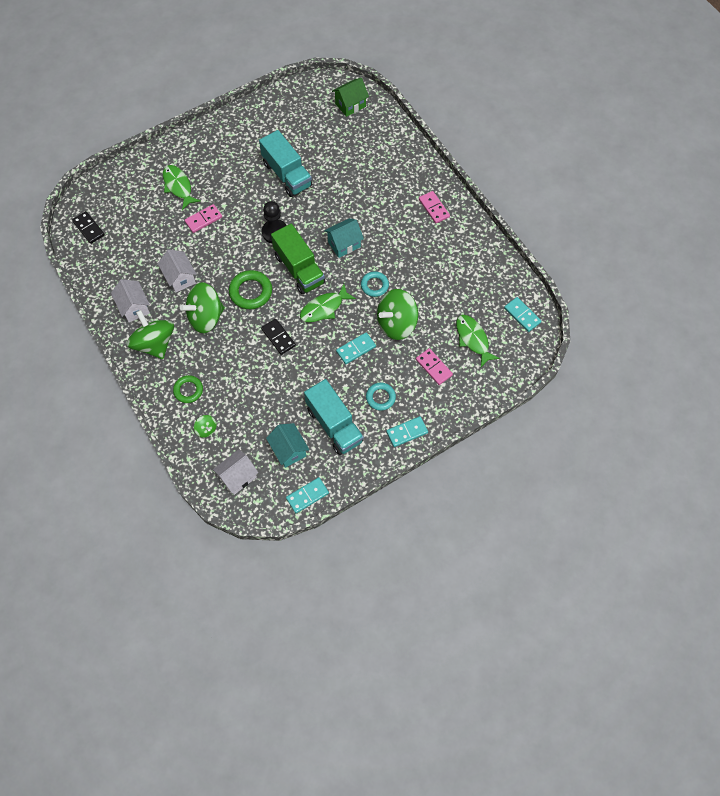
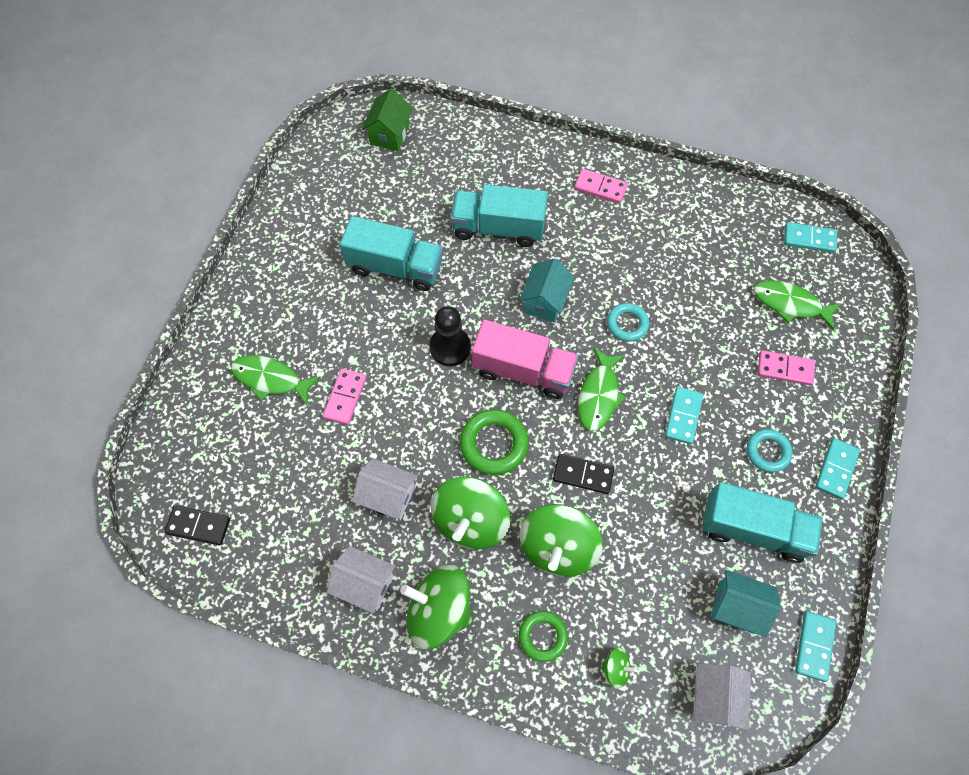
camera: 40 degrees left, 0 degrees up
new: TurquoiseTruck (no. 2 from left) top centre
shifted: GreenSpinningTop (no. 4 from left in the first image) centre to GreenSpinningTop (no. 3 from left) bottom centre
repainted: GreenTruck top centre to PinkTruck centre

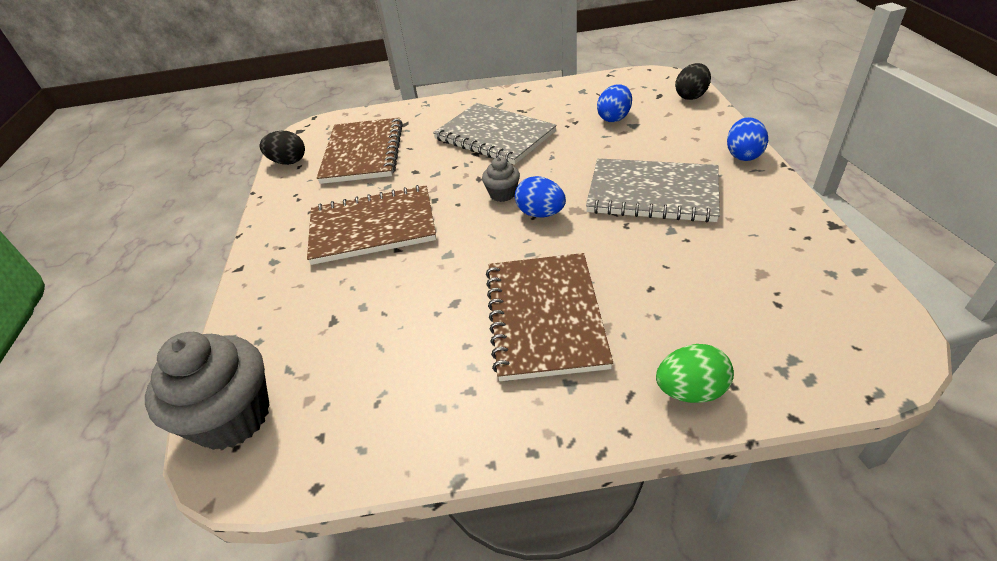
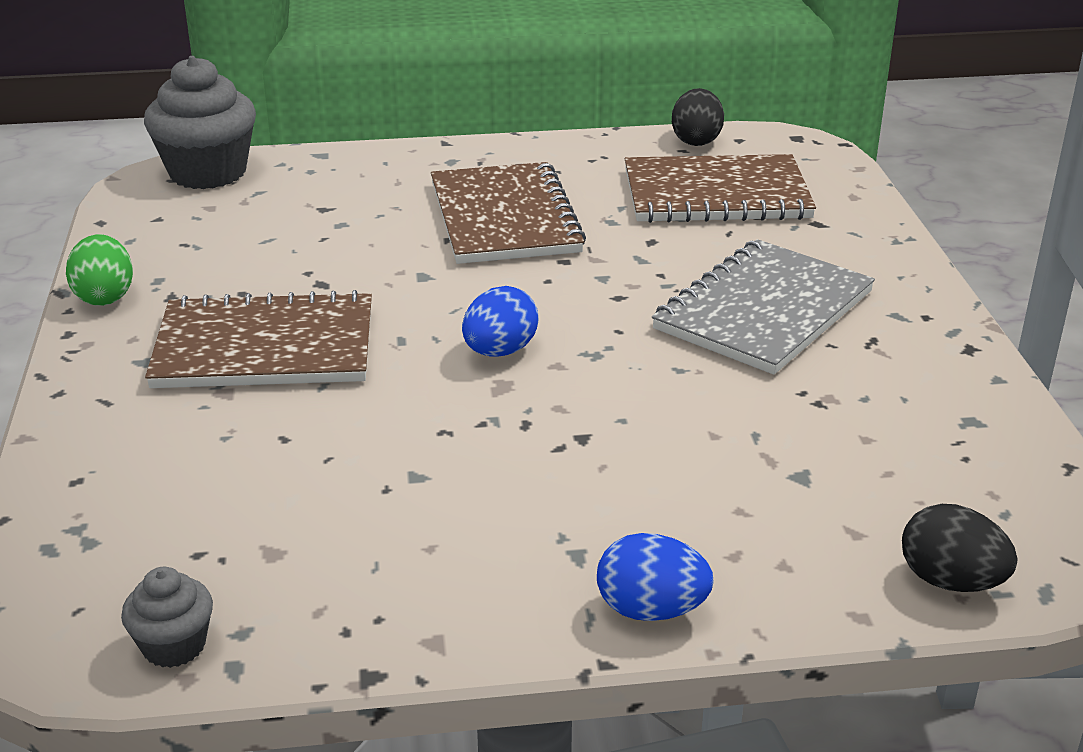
camera: 85 degrees right, 10 degrees down
gone: GreyNotebook (no. 2 from left) centre; BlueEgg (no. 2 from left) top centre
shifted: GreyCupcake (no. 2 from left in the first image) top centre to GreyCupcake (no. 1 from left) bottom left; GreenEgg middle right to middle left

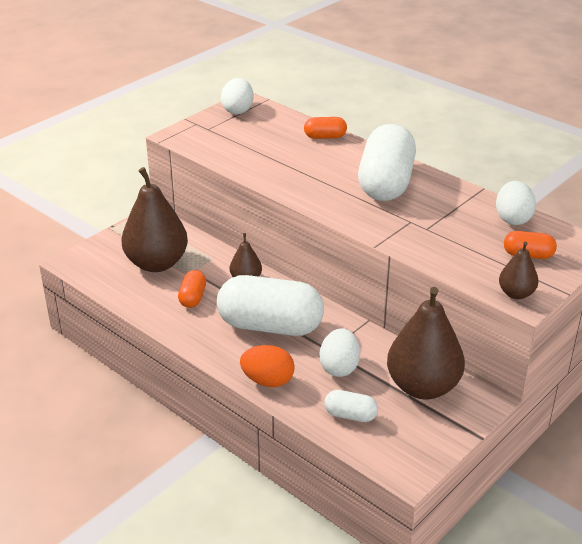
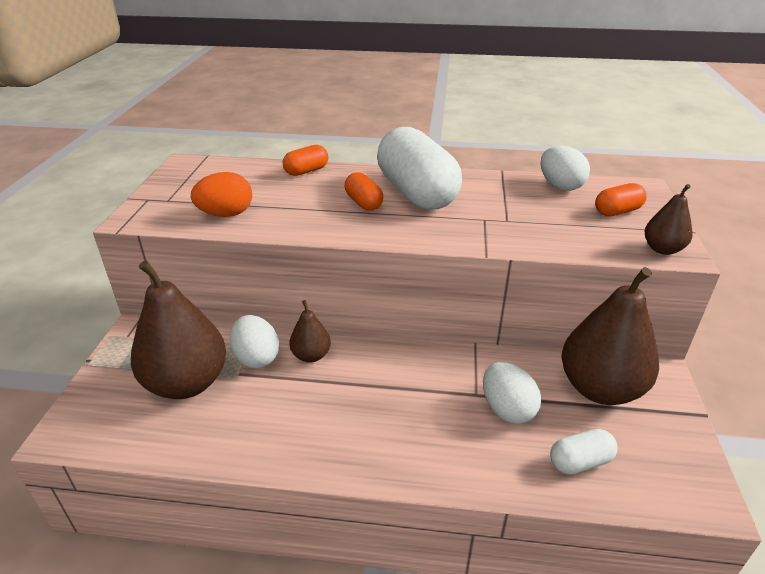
camera: 35 degrees left, 0 degrees up
gone: WhiteCapsule (no. 1 from left) centre
shifted: OrangeCapsule (no. 1 from left in the first image) middle left to OrangeCapsule (no. 2 from left) top centre; WhiteEgg (no. 1 from left) top centre to middle left; OrangeEgg bottom centre to middle left

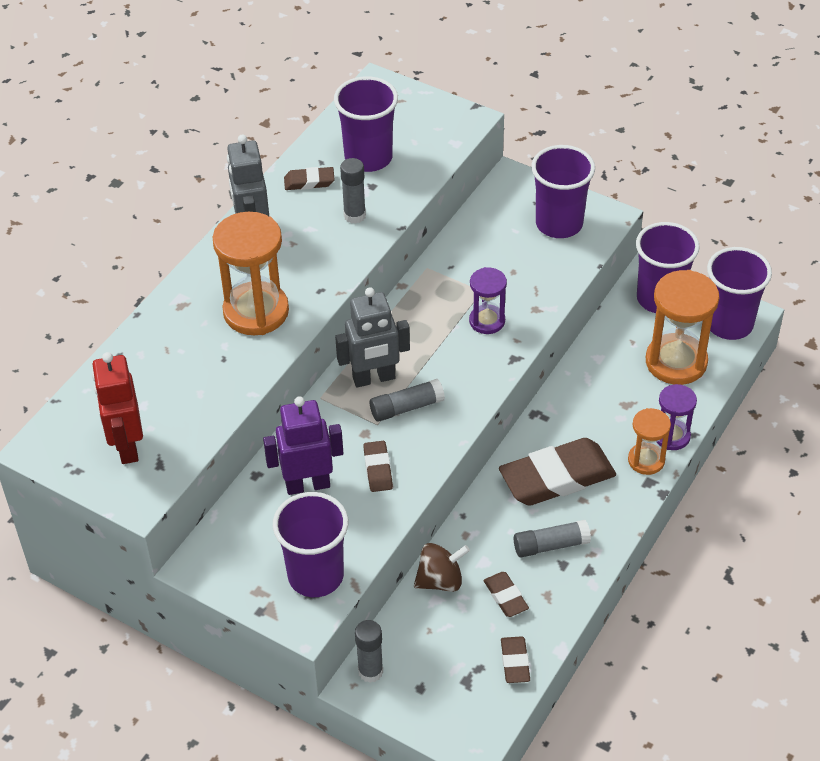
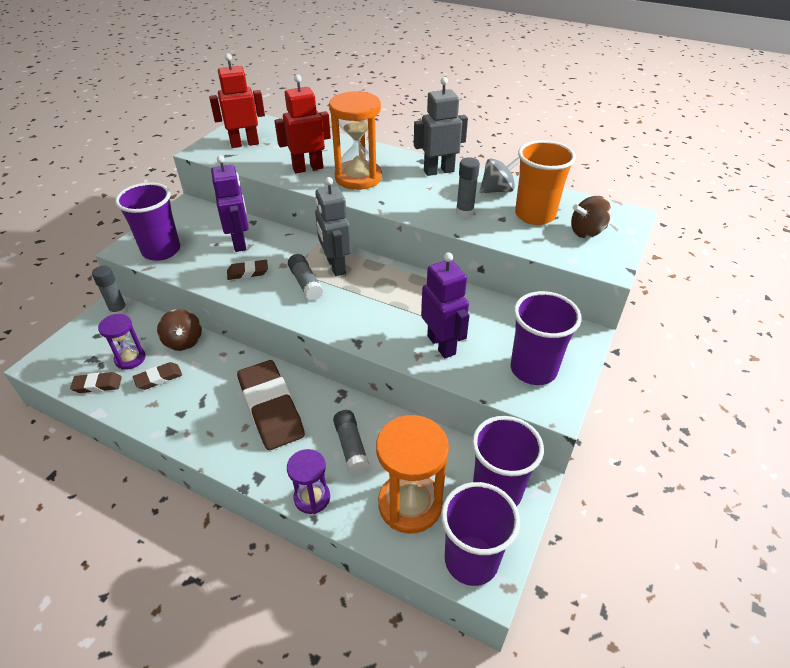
camera: 85 degrees right, 5 degrees down
gone: OrangeHourglass (no. 2 from left) middle right
new: RedRobot (no. 2 from left) top centre; PurpleRobot (no. 2 from left) centre; BrownSpinningTop (no. 2 from left) top right
shifted: PurpleHourglass (no. 1 from left) centre to middle left; GreyGlueStick (no. 4 from left in the first image) bottom right to GreyGlueStick (no. 3 from left) centre
swapped: BrownEraser (no. 1 from left) top centre to GreySpinningTop top centre
repainted: PurpleCup (no. 2 from left) top centre to OrangeCup top right

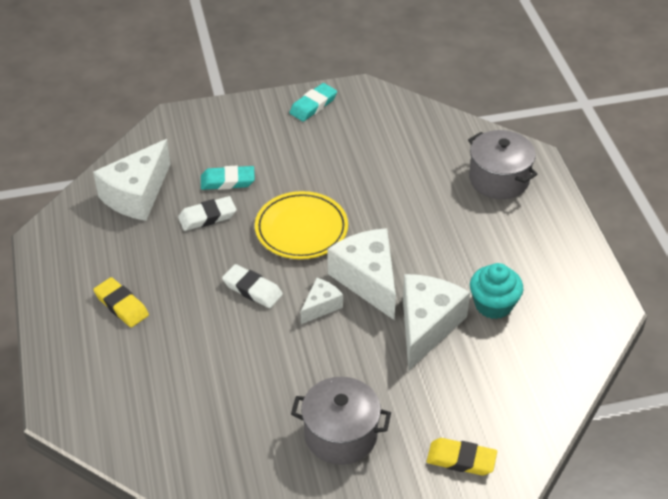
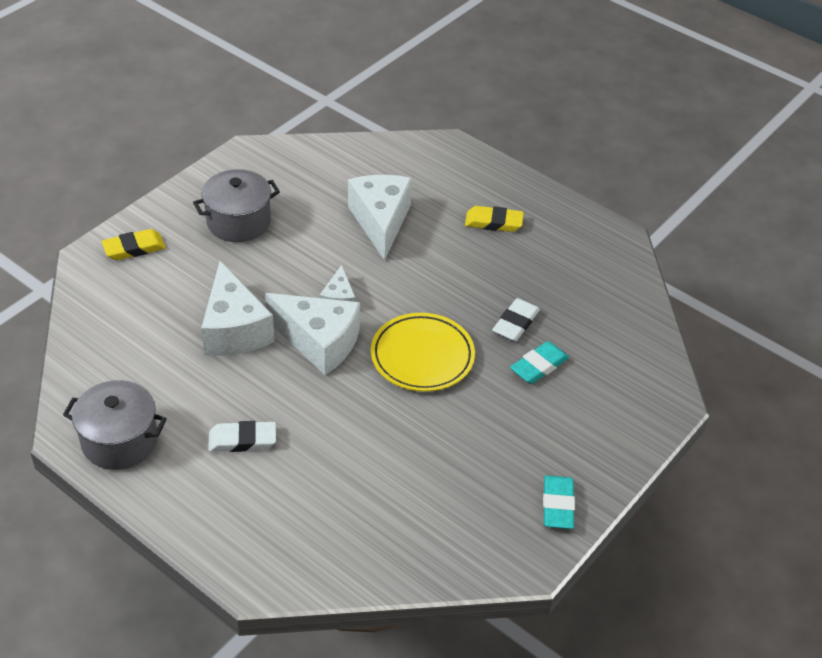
camera: 140 degrees right, 0 degrees up
gone: TurquoiseCupcake middle right
shifted: WhiteCheese (no. 1 from left in the first image) middle left to WhiteCheese (no. 4 from left) top centre; WhiteEraser (no. 2 from left in the first image) centre to WhiteEraser (no. 1 from left) middle left; GreyPot (no. 2 from left in the first image) top right to GreyPot (no. 1 from left) middle left

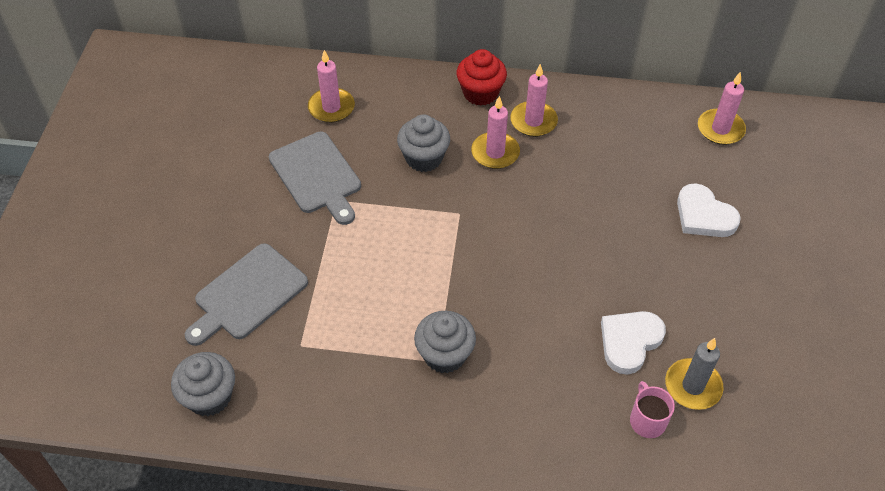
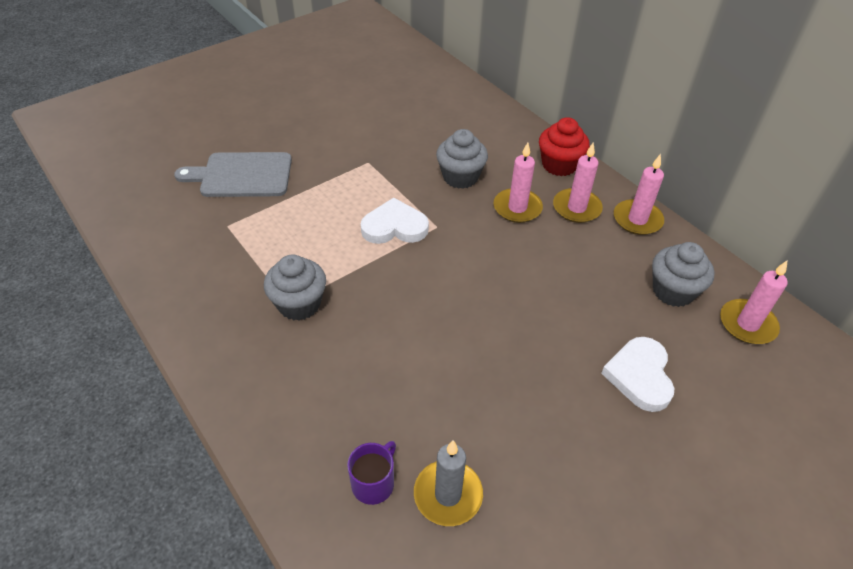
camera: 45 degrees right, 5 degrees down
gone: GreyCuttingBoard (no. 2 from left) centre
shifted: GreyCupcake (no. 1 from left in the first image) bottom left to GreyCupcake (no. 3 from left) middle right; PinkCandle (no. 1 from left in the first image) top centre to PinkCandle (no. 3 from left) middle right; WhiteHeart (no. 1 from left) bottom right to centre
repainted: PinkMug bottom right to PurpleMug bottom centre

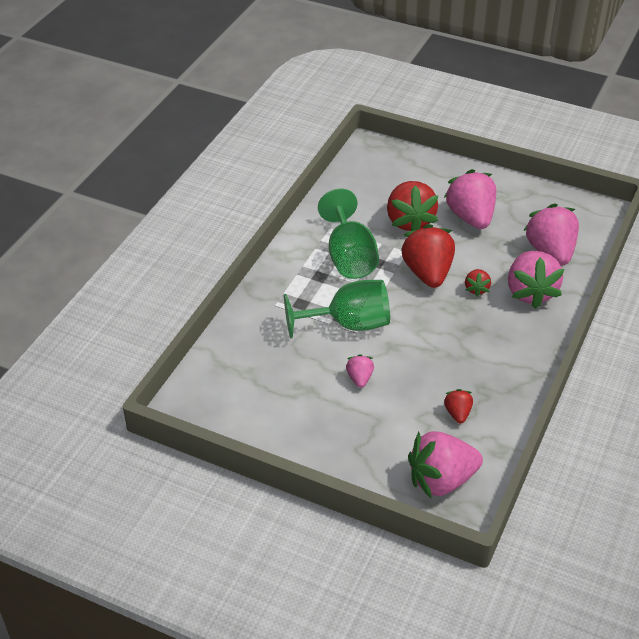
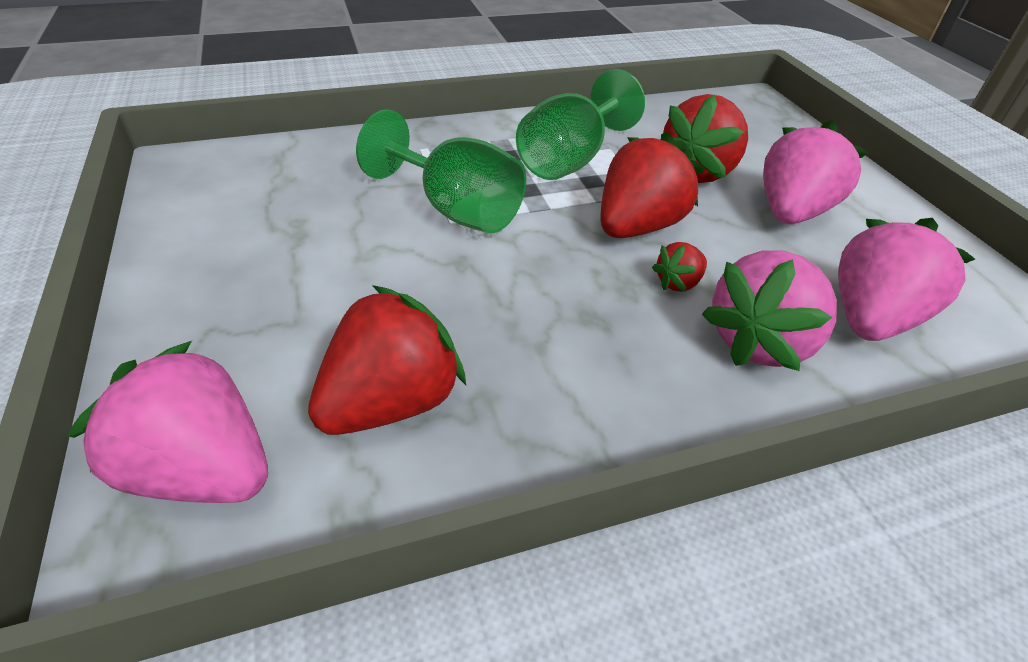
camera: 45 degrees right, 0 degrees up
gone: PinkStrawberry (no. 1 from left) centre
scaled: RedStrawberry (no. 3 from left in the first image) middle right = centre x2.08

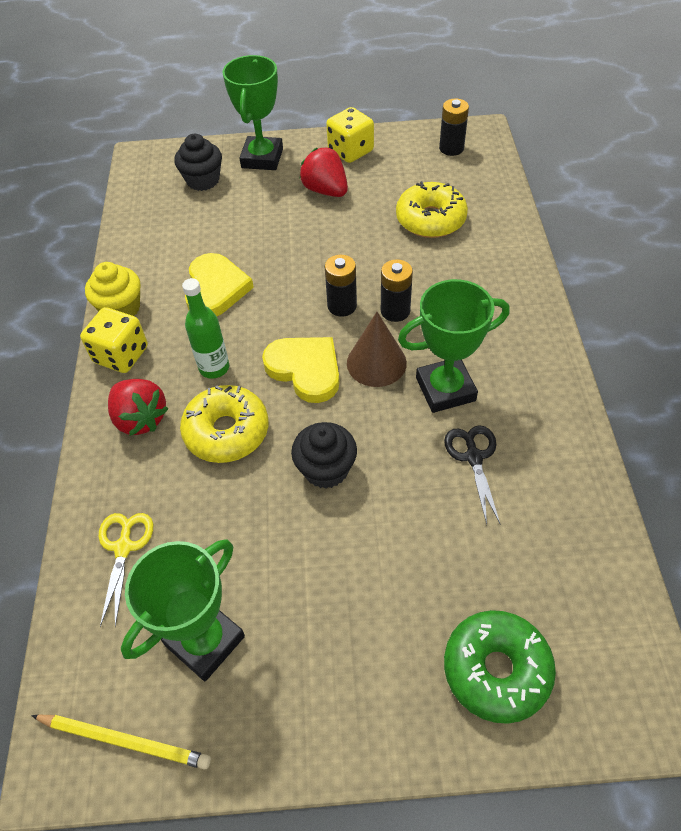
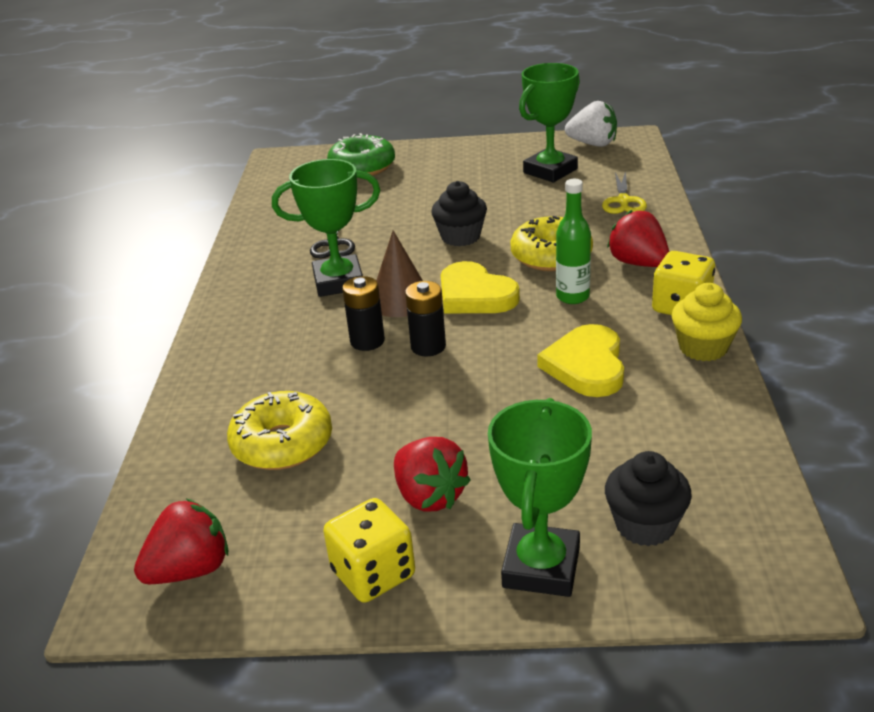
camera: 175 degrees left, 20 degrees down
swapped: YellowPencil bottom left to WhiteStrawberry top right; BlackBattery (no. 3 from left) top right to RedStrawberry (no. 1 from left) bottom left

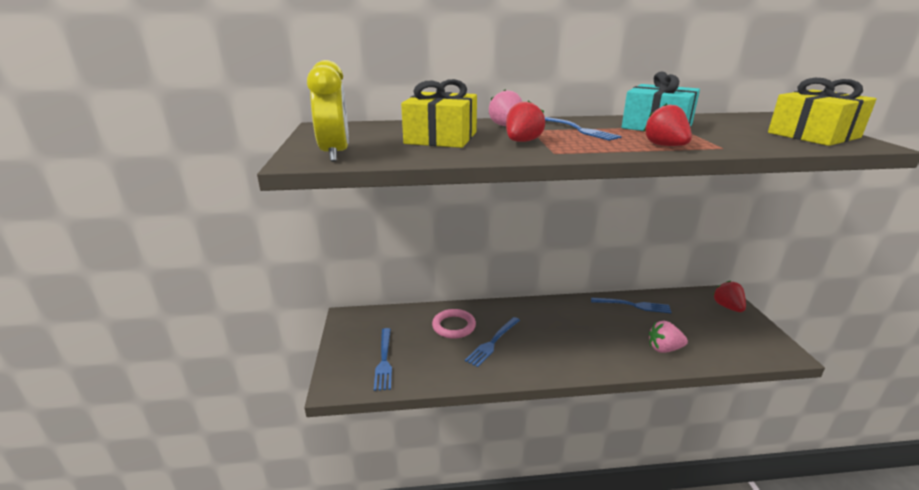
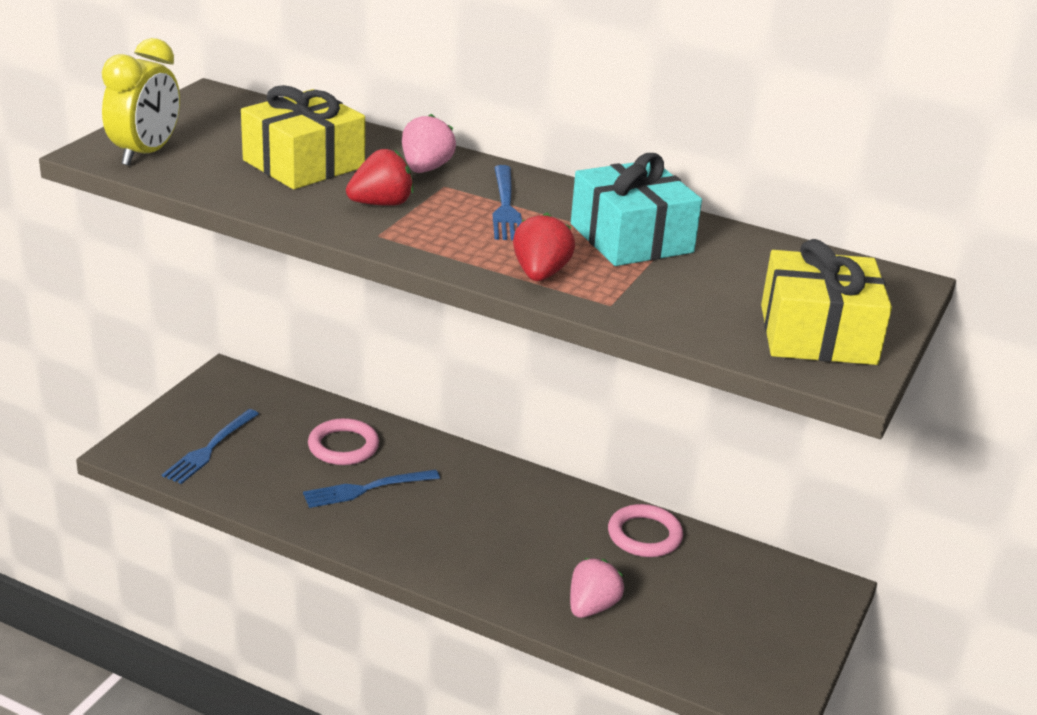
camera: 30 degrees right, 5 degrees up
gone: RedStrawberry (no. 3 from left) middle right
swapped: BlueFork (no. 4 from left) middle right to PinkRing (no. 2 from left) bottom centre
rotated: PinkStrawberry (no. 2 from left) bottom right = bottom centre 90 degrees clockwise

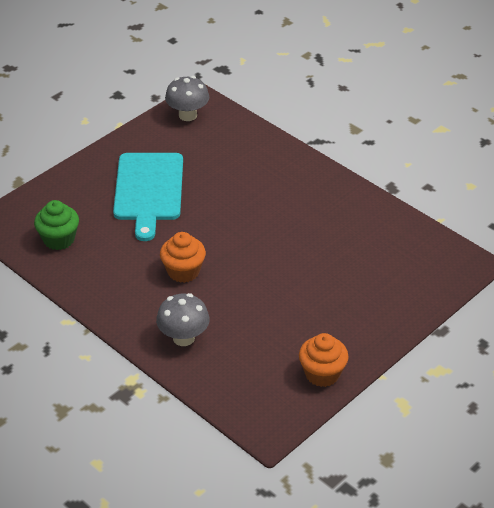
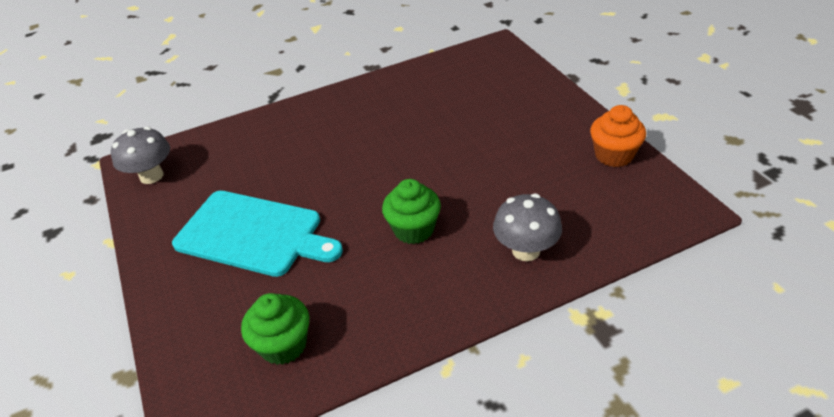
camera: 65 degrees left, 0 degrees up
repainted: OrangeCupcake (no. 1 from left) centre to GreenCupcake (no. 2 from left) centre

